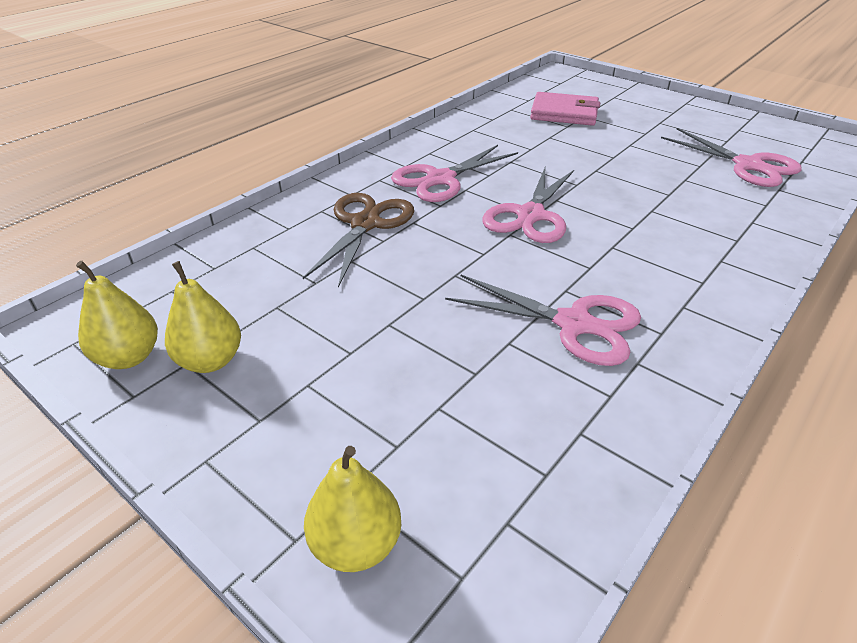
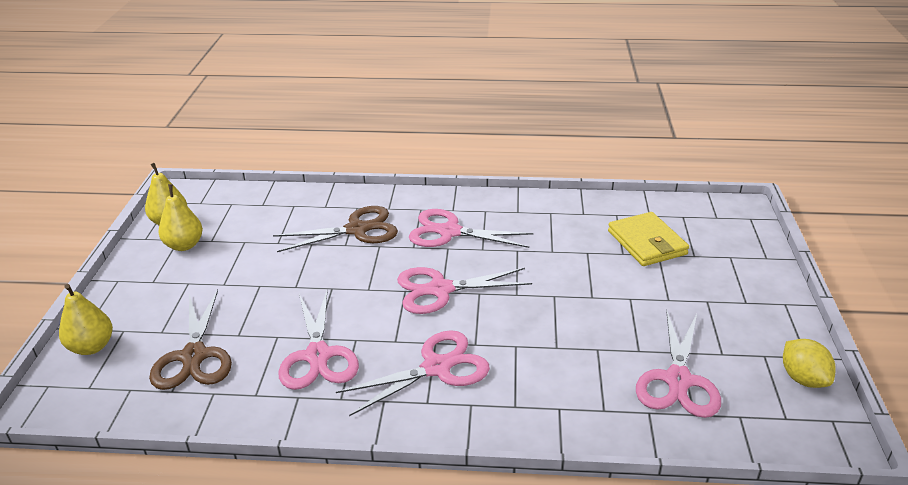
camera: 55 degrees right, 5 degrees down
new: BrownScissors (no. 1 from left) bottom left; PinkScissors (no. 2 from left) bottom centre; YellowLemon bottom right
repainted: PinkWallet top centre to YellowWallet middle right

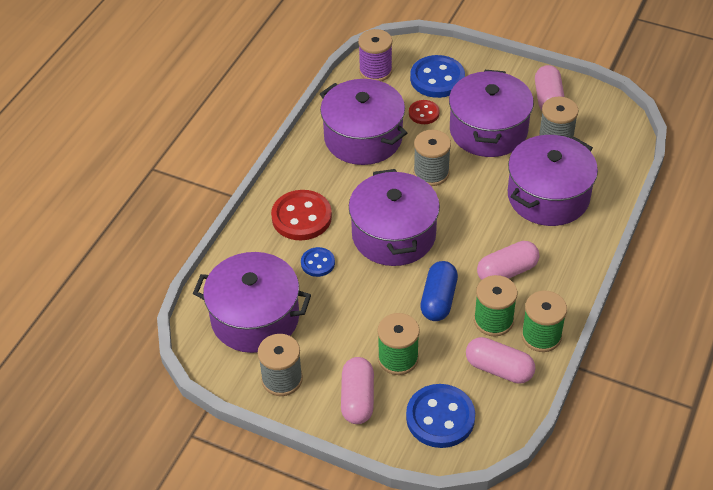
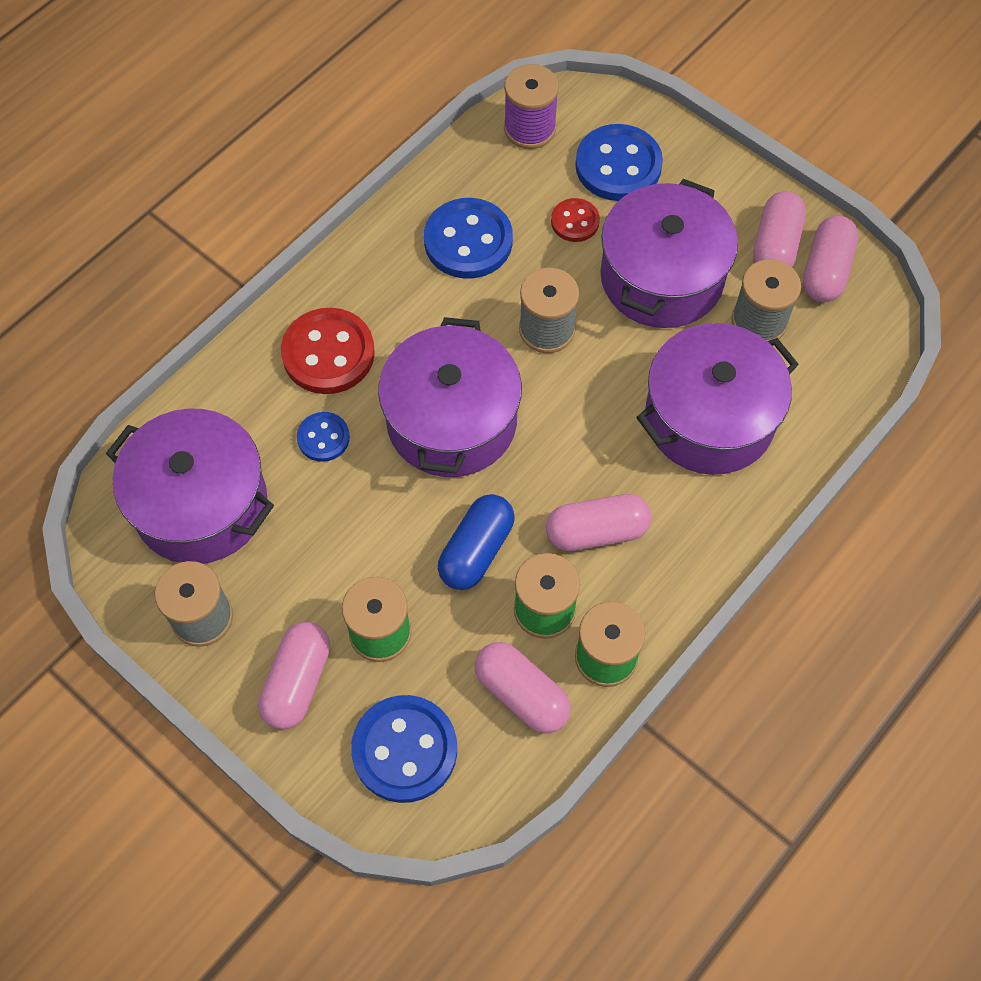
camera: 15 degrees right, 15 degrees up
new: PinkCapsule (no. 5 from left) top right
swapped: PurplePot (no. 2 from left) top centre to BlueButton (no. 3 from left) top centre

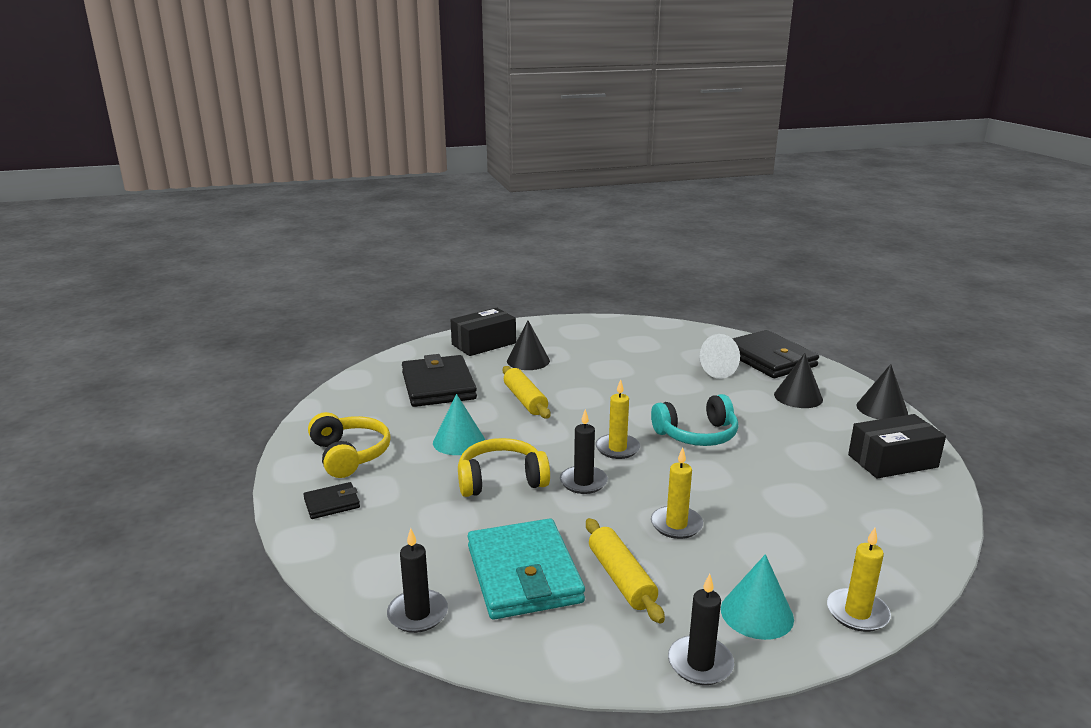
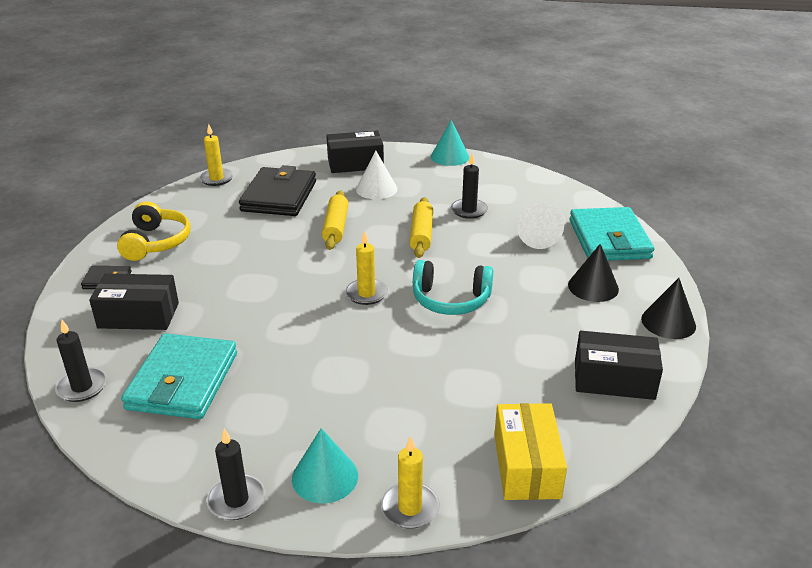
camera: 25 degrees right, 10 degrees up
gone: YellowHeadphones (no. 2 from left) centre
new: BlackBox (no. 1 from left) middle left; YellowBox bottom centre
shifted: TurquoiseCone (no. 1 from left in the first image) centre to TurquoiseCone (no. 2 from left) top centre; BlackCandle (no. 2 from left in the first image) centre to BlackCandle (no. 3 from left) top centre; YellowRollingPin (no. 2 from left) bottom centre to centre; YellowCandle (no. 2 from left in the first image) bottom centre to YellowCandle (no. 1 from left) top left
repainted: BlackCone (no. 1 from left) centre to WhiteCone (no. 1 from left) top centre; BlackWallet (no. 3 from left) middle right to TurquoiseWallet (no. 2 from left) middle right

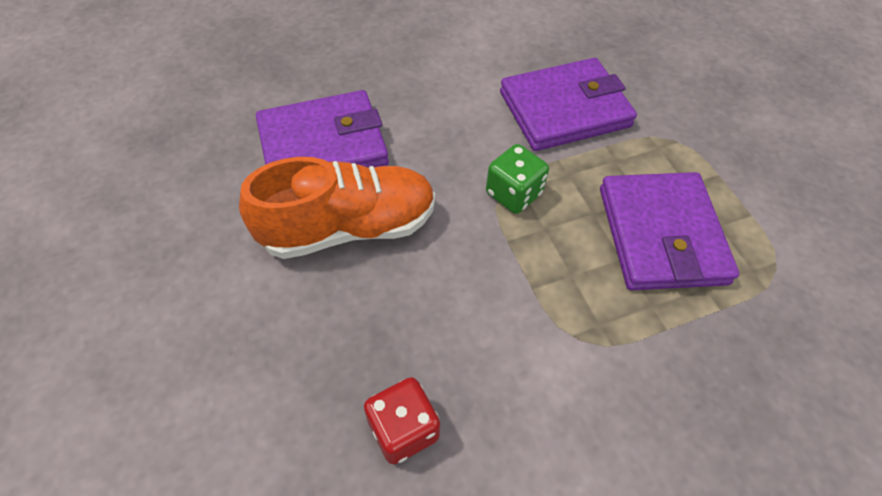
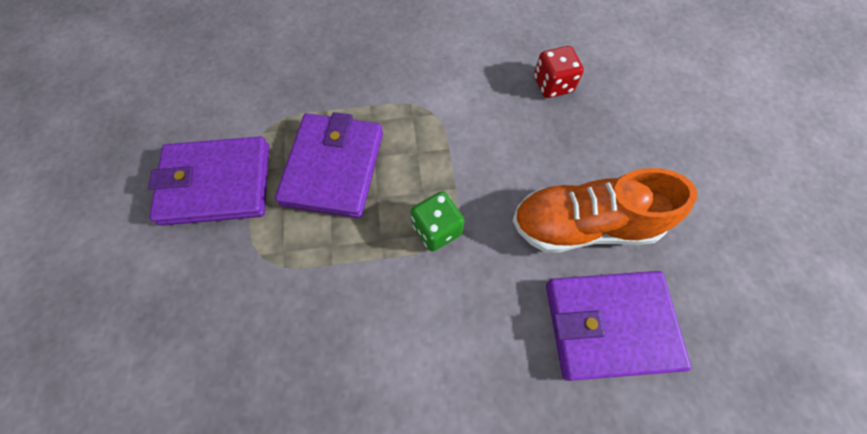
camera: 165 degrees left, 10 degrees up
shifted: PurpleWallet (no. 2 from left in the first image) top centre to PurpleWallet (no. 1 from left) middle left

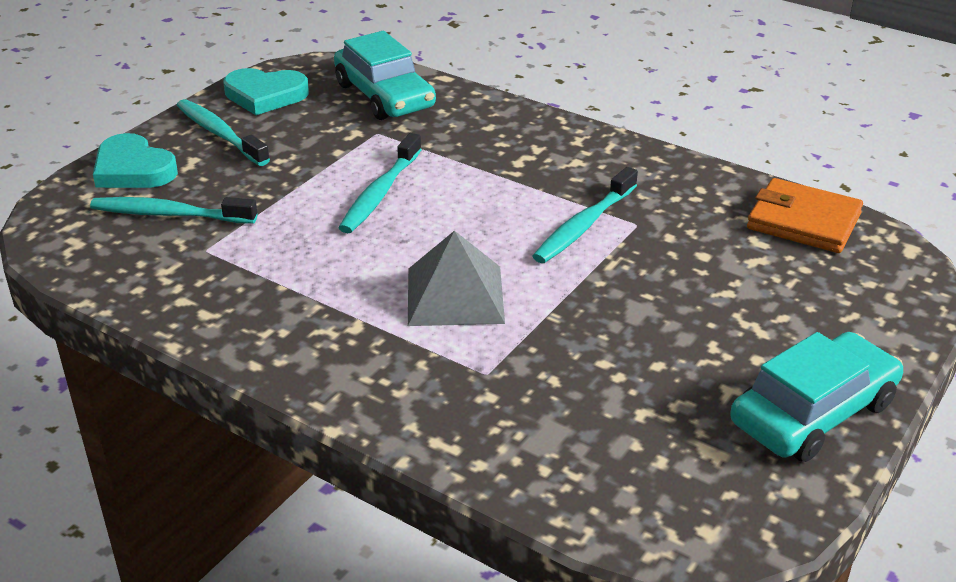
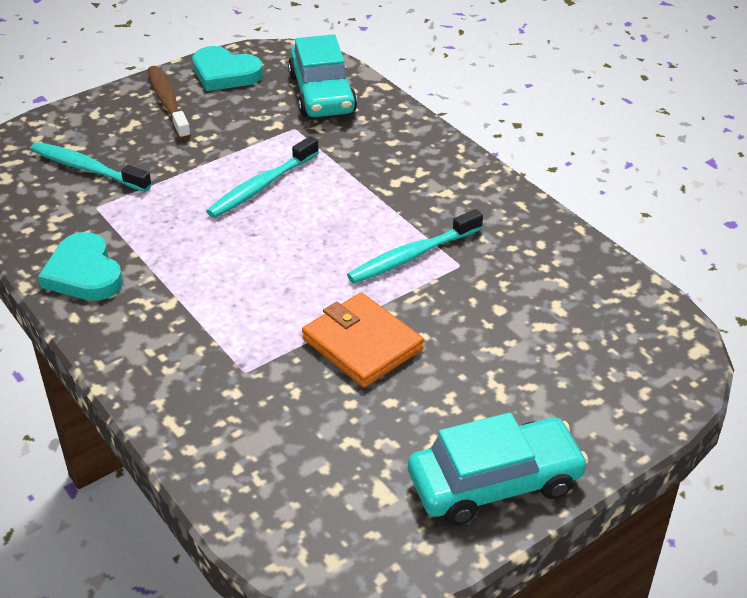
camera: 20 degrees right, 5 degrees up
gone: GreyPyramid centre
shifted: TurquoiseHeart (no. 1 from left) top left to middle left; OrangeWallet middle right to centre
repainted: TurquoiseToothbrush (no. 2 from left) top left to BrownToothbrush top left

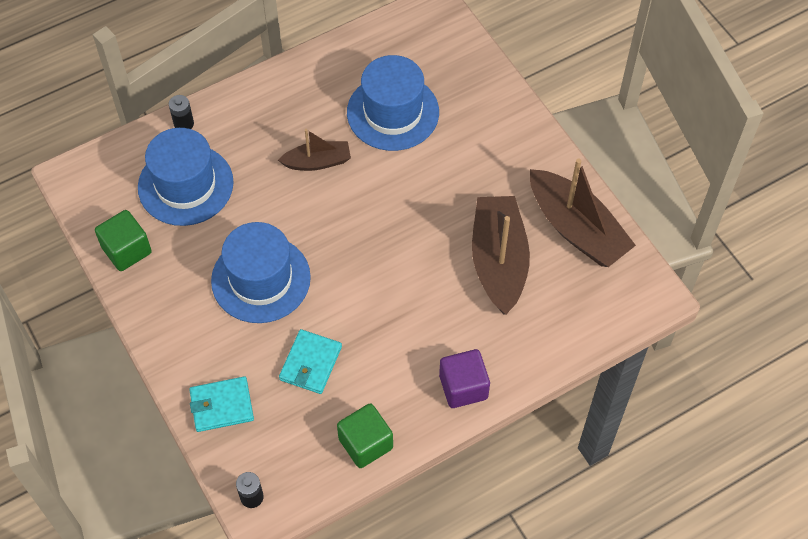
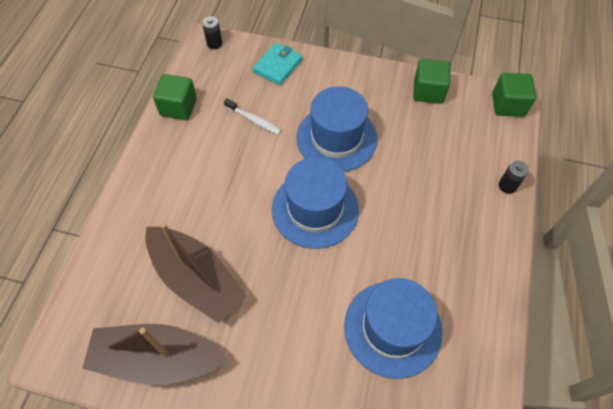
camera: 135 degrees right, 0 degrees up
gone: BrownBoat (no. 1 from left) top centre; PurpleCube bottom centre
new: GreenCube (no. 3 from left) top right
shifted: BlueHat (no. 1 from left) top left to centre
swapped: TurquoiseWallet (no. 2 from left) bottom centre to WhiteToothbrush top centre

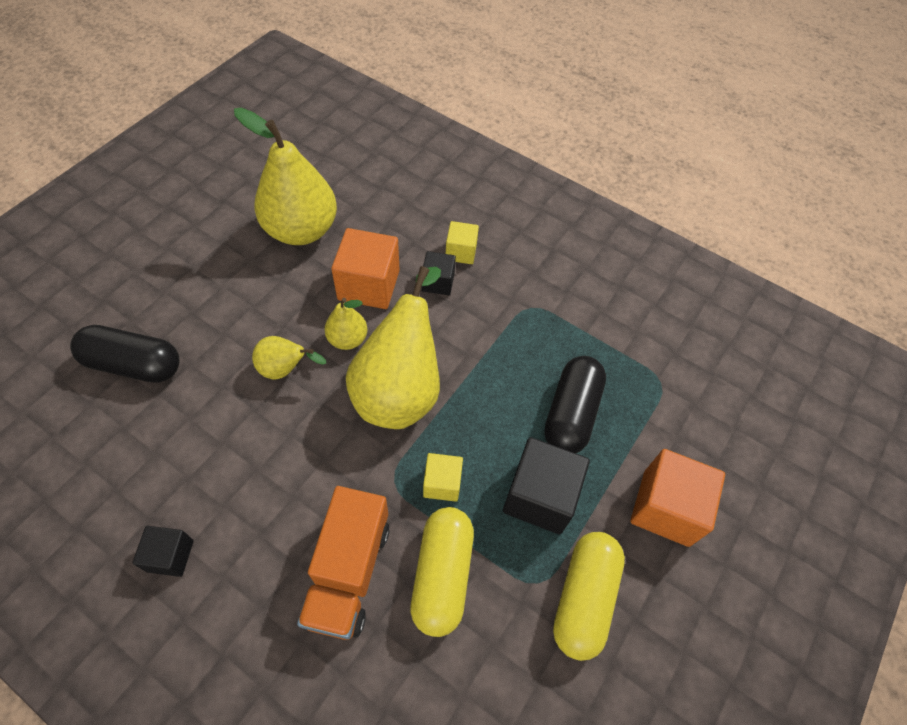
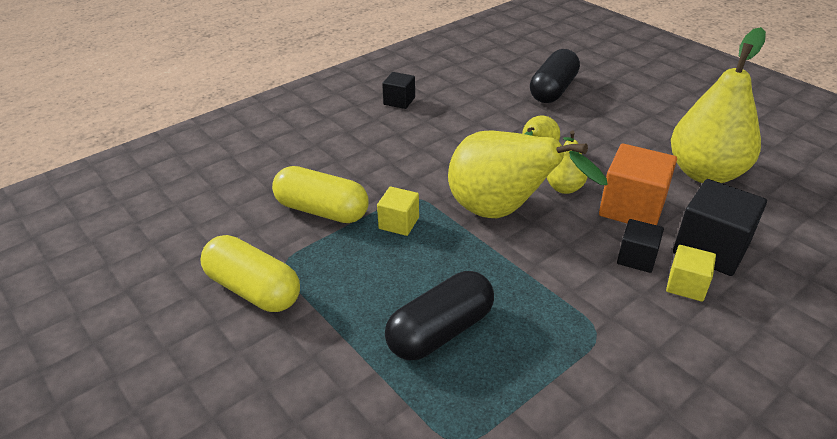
camera: 110 degrees right, 20 degrees down
gone: OrangeTruck bottom centre; OrangeCube (no. 2 from left) bottom right
shifted: BlackCube (no. 3 from left) bottom centre to middle right
rotated: BlackCapsule (no. 2 from left in the first image) centre = bottom centre 75 degrees counterclockwise

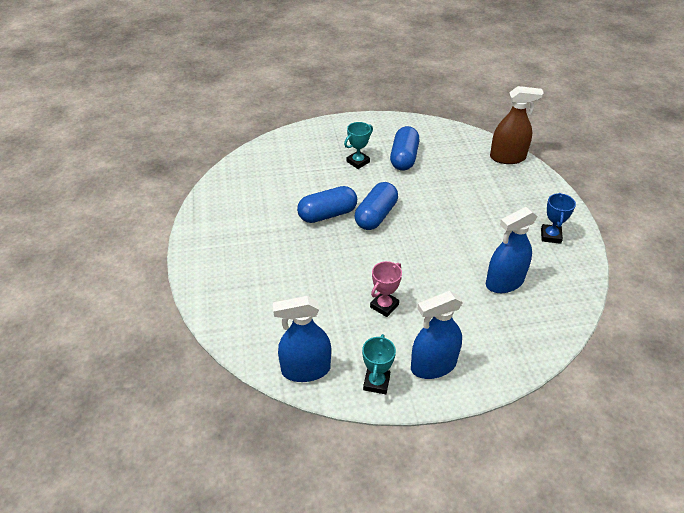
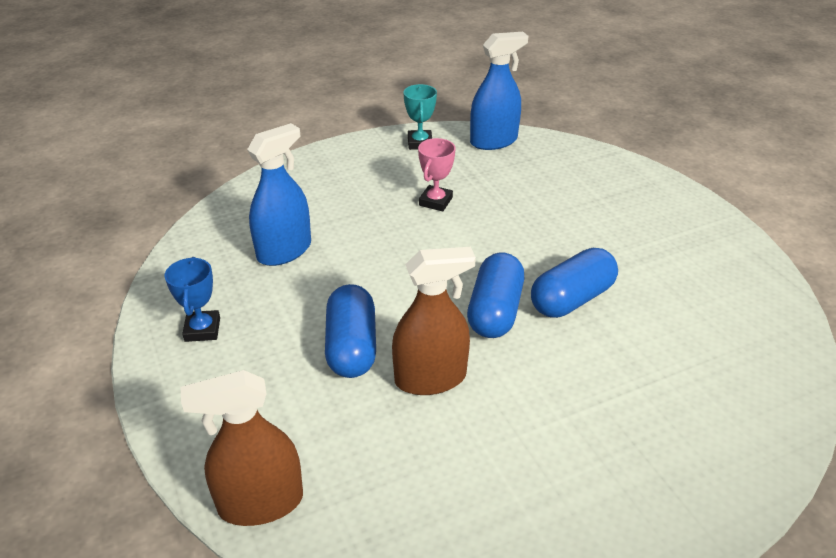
camera: 165 degrees right, 5 degrees down
gone: TurquoiseTrophy (no. 1 from left) top centre; BlueSprayBottle (no. 2 from left) centre
new: BrownSprayBottle (no. 2 from left) centre
shifted: BlueCapsule (no. 3 from left in the first image) top centre to BlueCapsule (no. 1 from left) centre

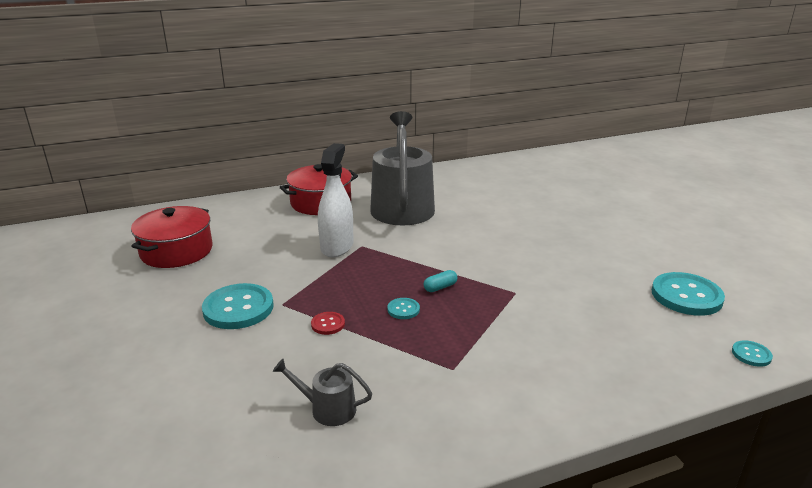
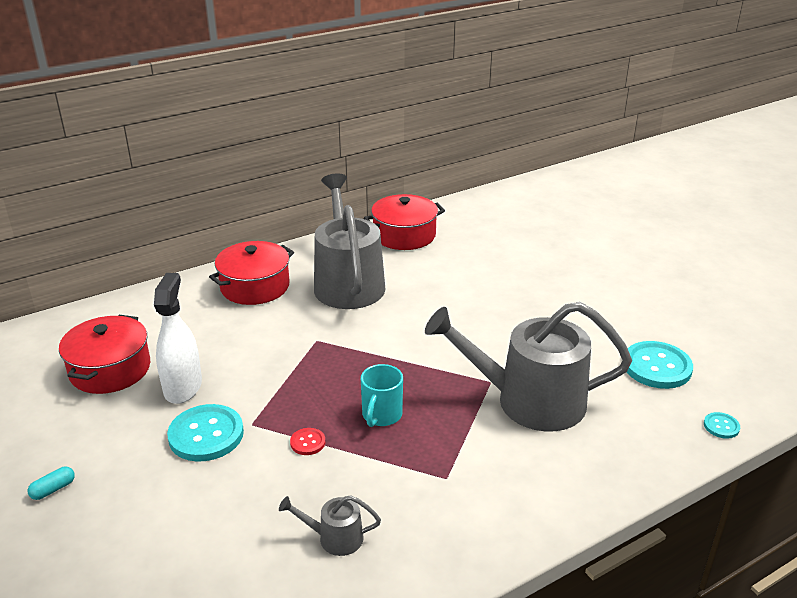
camera: 10 degrees left, 5 degrees up
new: RedPot (no. 3 from left) centre; GreyWateringCan (no. 3 from left) centre
shifted: WhiteSprayBottle centre to middle left; TurquoiseCapsule centre to bottom left
swapped: TurquoiseButton (no. 2 from left) centre to TurquoiseMug centre

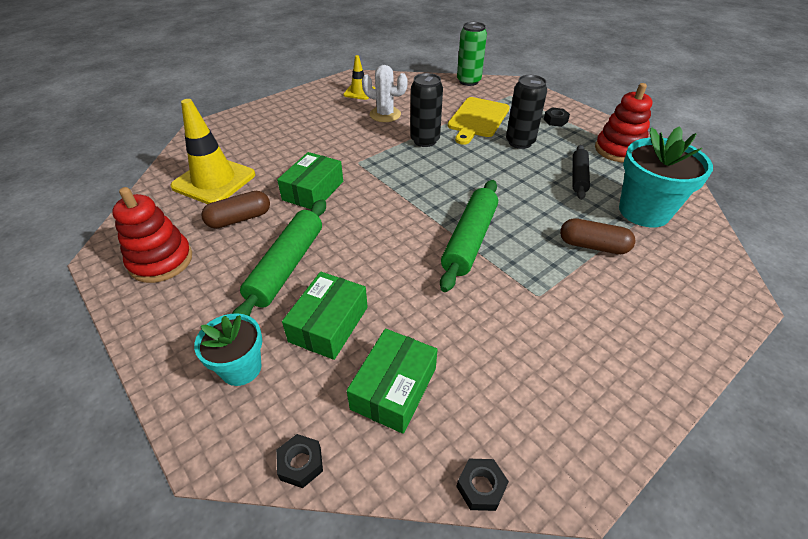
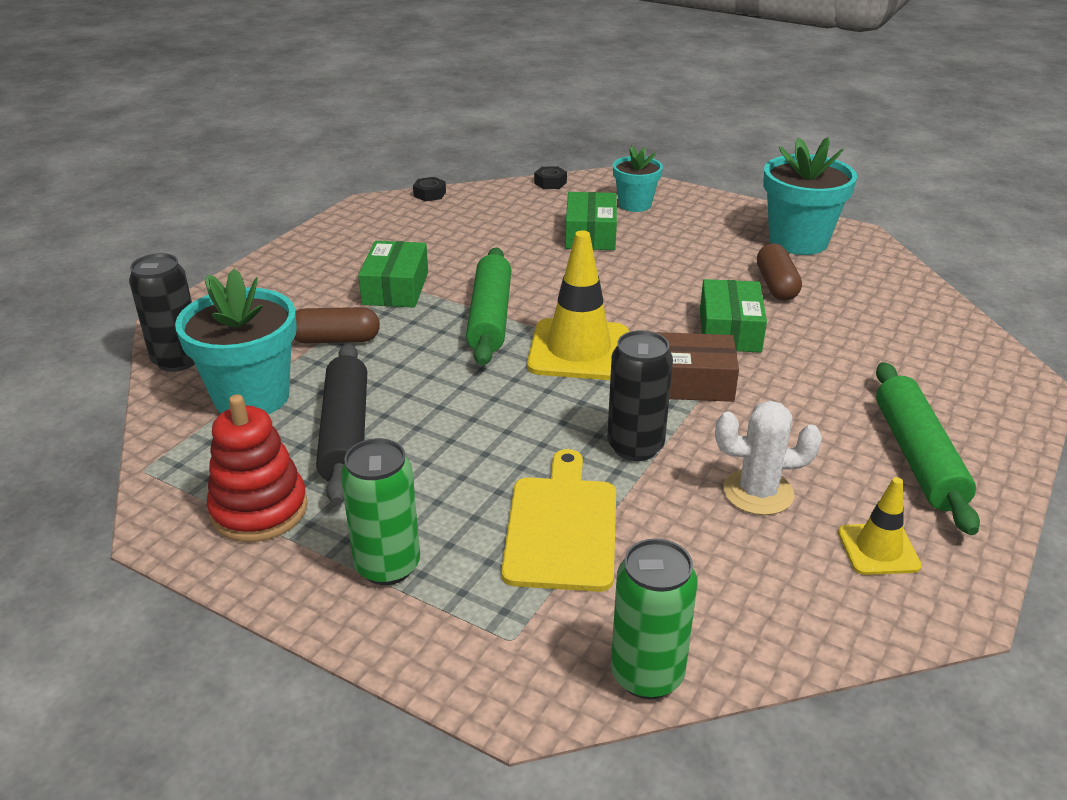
camera: 160 degrees right, 10 degrees down
new: BrownBox centre
shifted: YellowTrafficCone (no. 1 from left) top left to centre; GreenRollingPin (no. 1 from left in the first image) centre to GreenRollingPin (no. 2 from left) middle right; GreenBox (no. 3 from left in the first image) bottom centre to GreenBox (no. 1 from left) centre; BlackCan (no. 2 from left in the first image) top centre to BlackCan (no. 1 from left) middle left
swapped: RedStackingToy (no. 1 from left) middle left to TurquoiseFlowerPot (no. 3 from left) top right; BlackNut (no. 3 from left) top right to GreenCan (no. 1 from left) centre
rotated: BrownCapsule (no. 1 from left in the first image) middle left = middle right 45 degrees counterclockwise
scaled: BlackRollingPin top right = middle left x1.59

